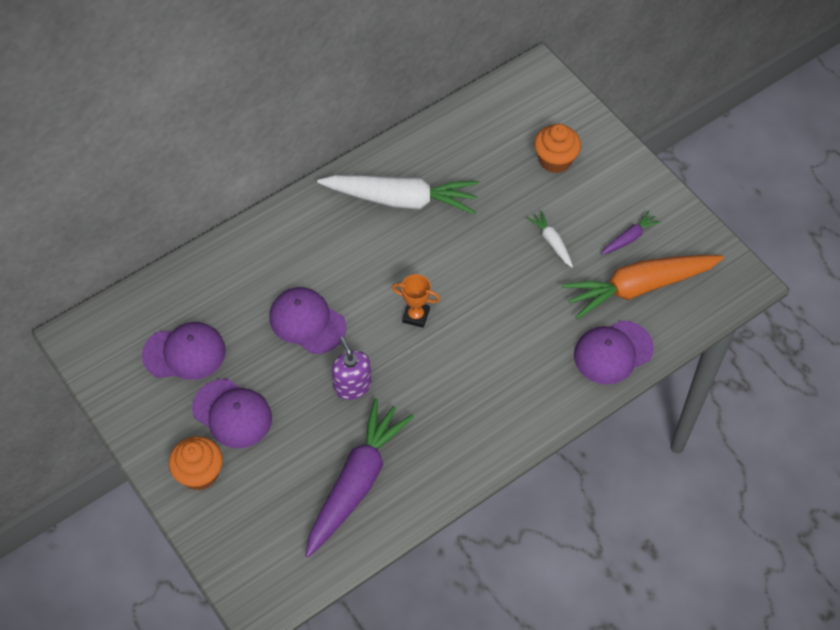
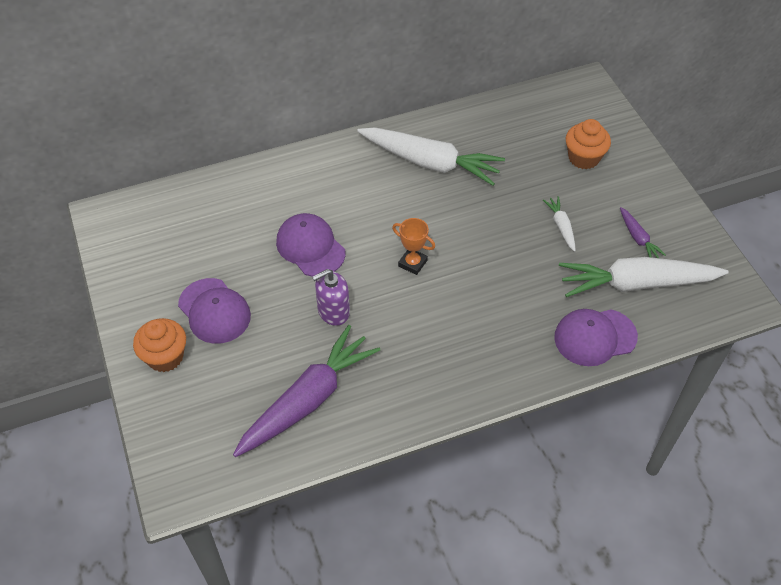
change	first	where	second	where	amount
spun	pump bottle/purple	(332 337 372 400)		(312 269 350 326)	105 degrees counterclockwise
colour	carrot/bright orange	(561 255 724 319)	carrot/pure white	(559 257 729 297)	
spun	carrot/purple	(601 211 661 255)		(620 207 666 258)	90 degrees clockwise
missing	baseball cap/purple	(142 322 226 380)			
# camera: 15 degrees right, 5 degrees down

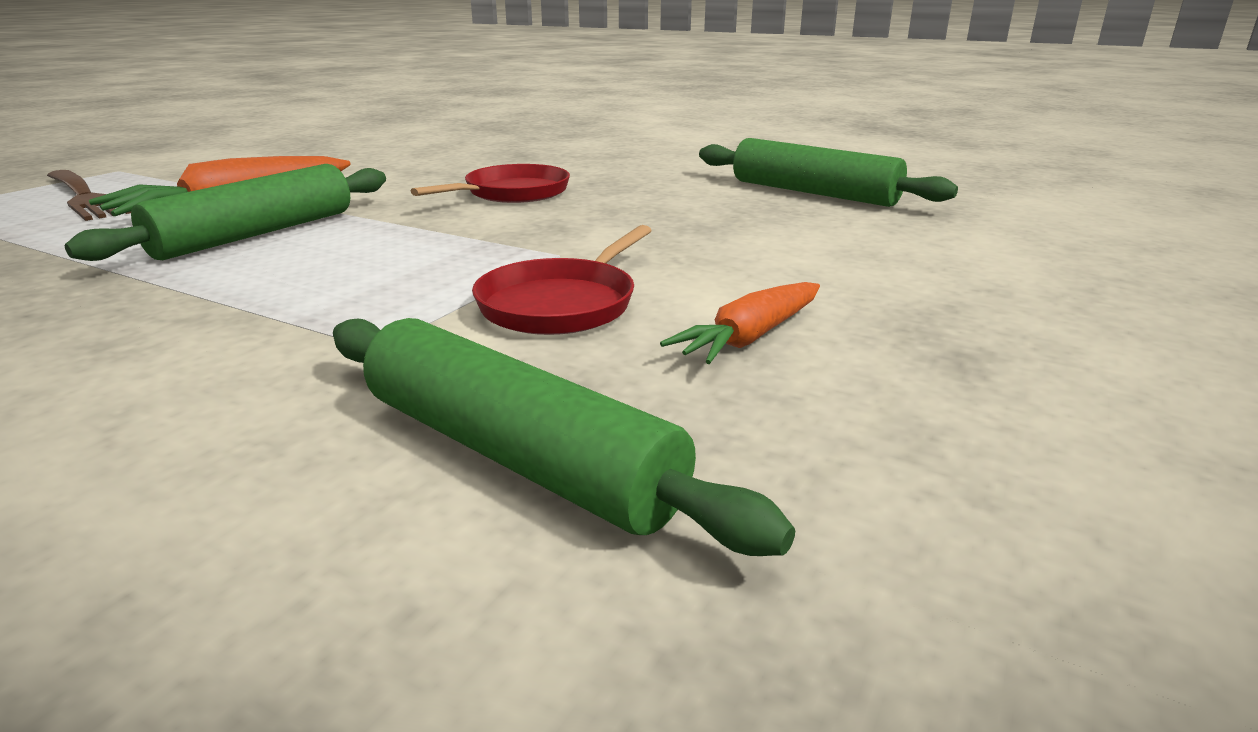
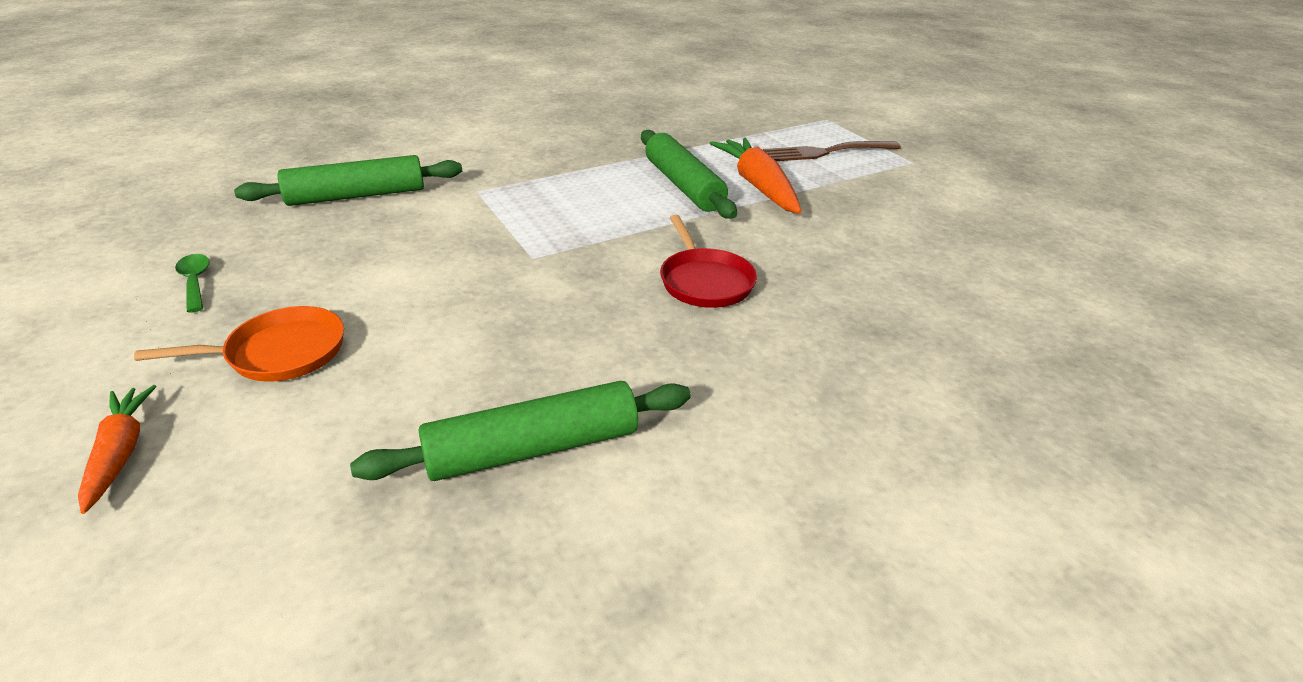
change	first	where	second	where	amount
relocated	carrot/bright orange	(660 282 820 364)		(78 385 156 514)	
appeared			frying pan/bright orange	(134 306 344 382)	
appeared			teaspoon/emerald	(175 254 210 313)	
missing	frying pan/scarlet	(472 225 652 335)			
# camera: 120 degrees right, 10 degrees up

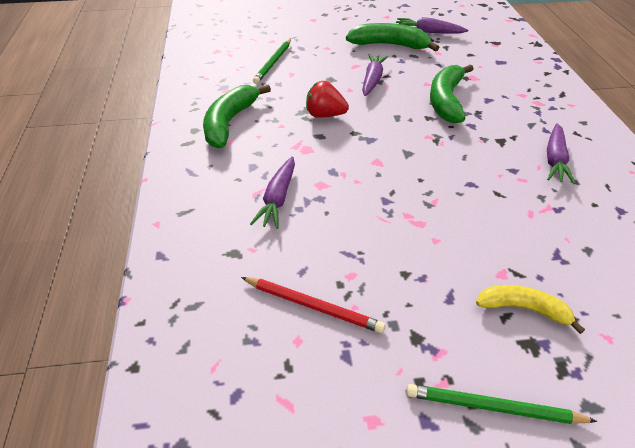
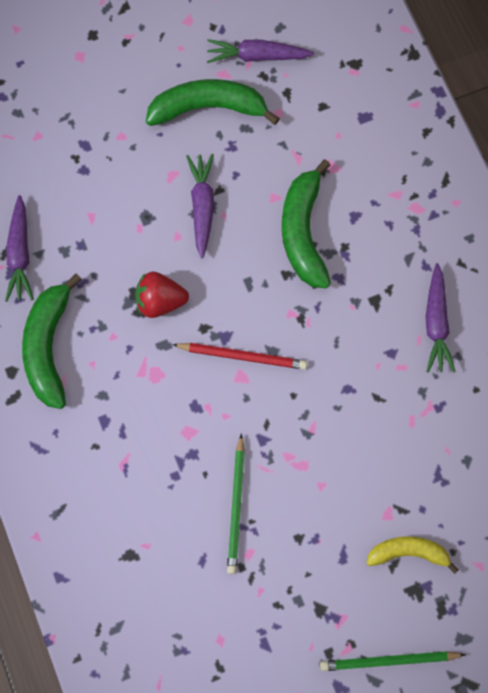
change	first	where	second	where	amount
relocated	carrot/purple	(250 157 295 229)		(5 195 34 302)	
relocated	wooden pencil/scarlet	(241 277 385 333)		(172 343 307 370)	
relocated	wooden pencil/emerald	(253 39 291 84)		(227 433 245 574)	
# camera: 15 degrees left, 30 degrees up

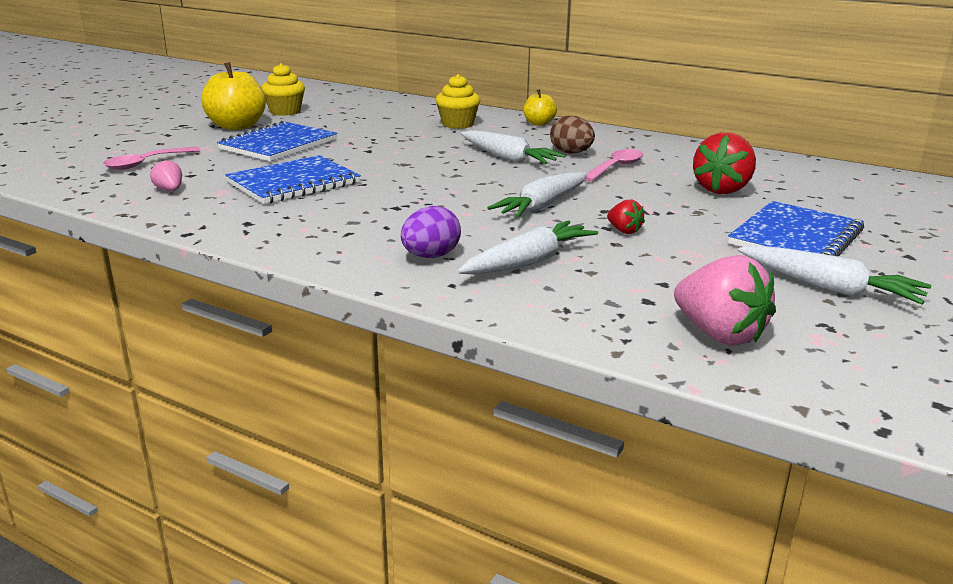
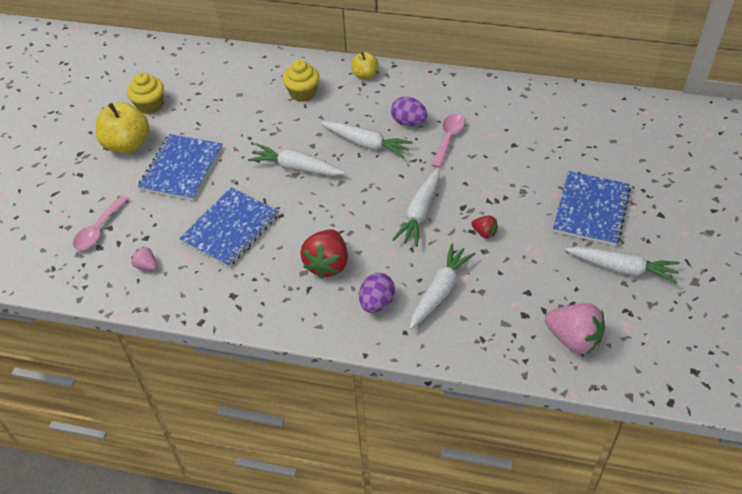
change	first	where	second	where	amount
appeared			carrot/pure white	(248 144 345 176)	
relocated	toy strawberry/scarlet	(693 132 756 194)		(300 229 348 279)	
colour	egg shape/dark brown	(550 116 595 153)	egg shape/purple	(391 97 427 126)	
# camera: 15 degrees left, 25 degrees up

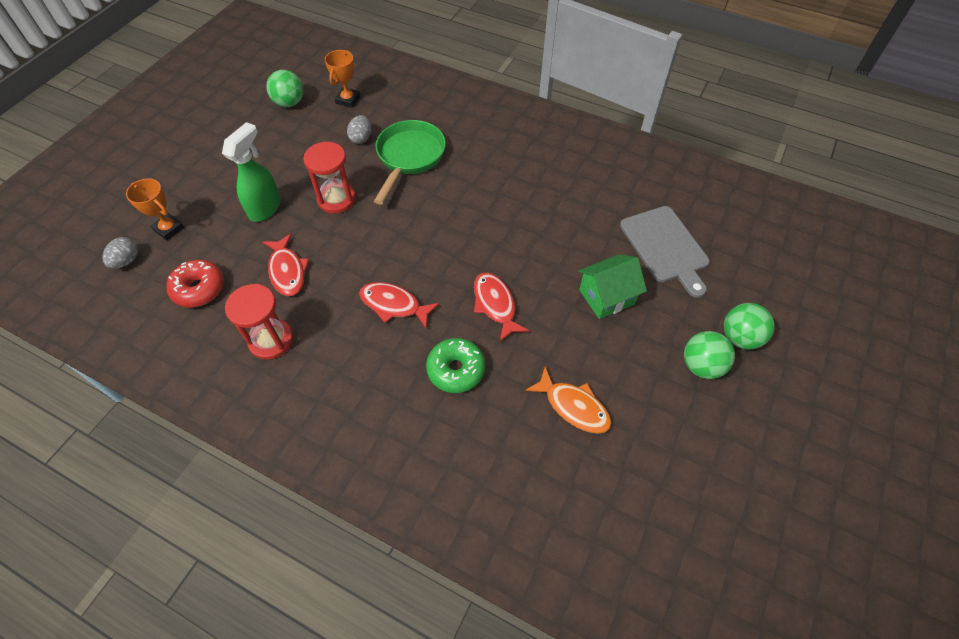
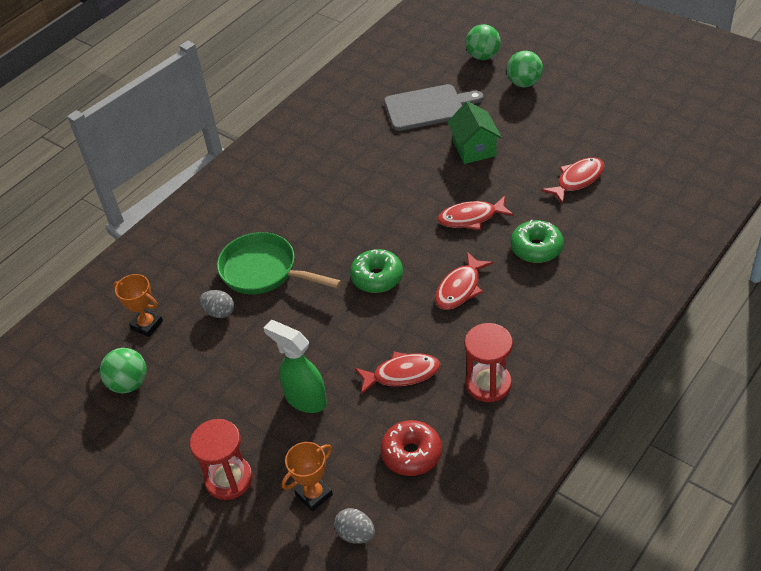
change	first	where	second	where	amount
relocated	sandglass/scarlet	(303 142 356 213)		(190 419 253 500)	
appeared			donut/emerald	(350 249 403 293)	
relocated	play ball/emerald	(684 331 735 379)		(466 24 501 60)	
colour	toy fish/bright orange	(525 367 612 434)	toy fish/scarlet	(541 157 604 204)	
# camera: 75 degrees left, 10 degrees down

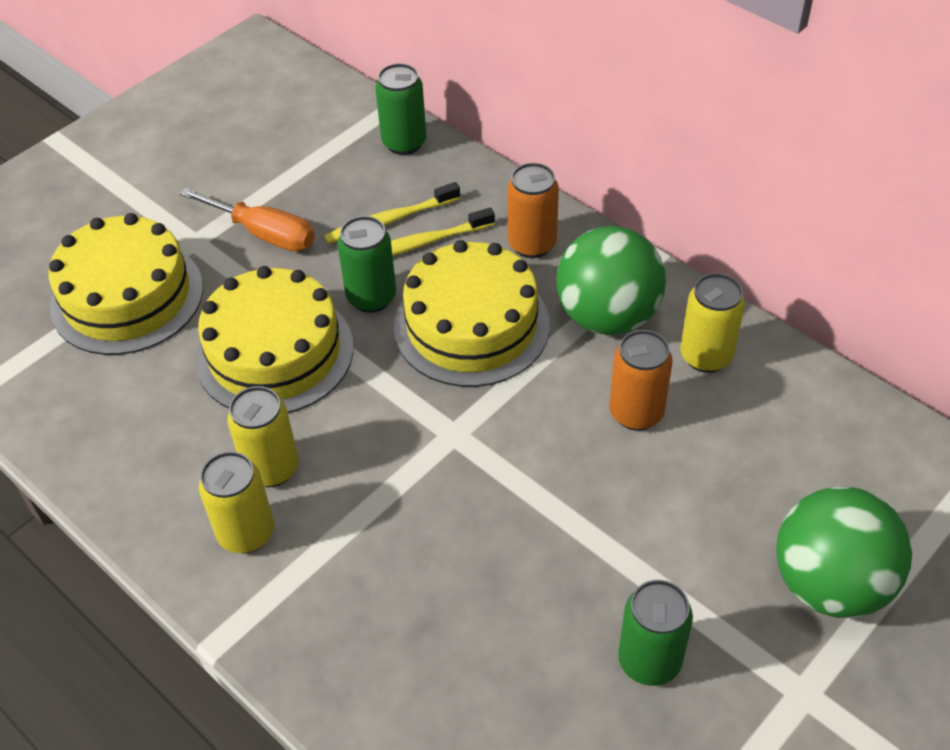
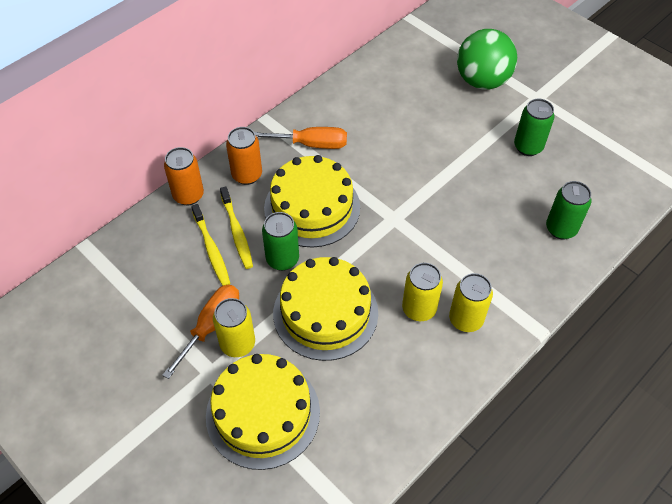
change	first	where	second	where	amount
relocated	can/bright orange	(609 330 673 431)		(164 147 204 205)	
relocated	can/yellow	(680 273 745 373)		(213 298 255 357)	
exchanged	play ball/emerald	(556 226 666 335)	hand screwdriver/bright orange	(254 127 347 149)	
relocated	can/emerald	(375 63 426 155)		(546 181 591 239)	
# camera: 90 degrees left, 5 degrees up

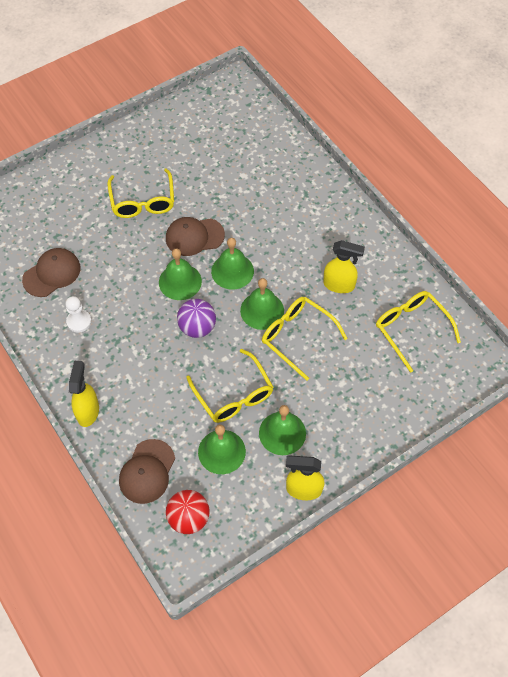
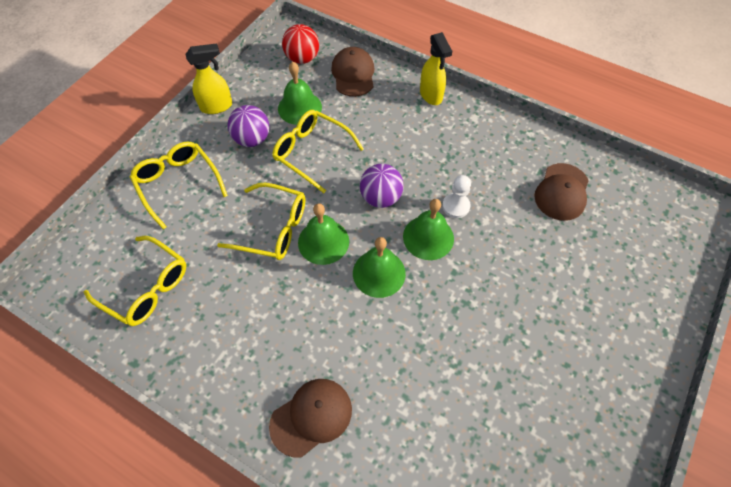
change	first	where	second	where	amount
relocated	eyeglasses/yellow	(107 168 174 218)		(130 141 228 230)	
exchanged	school bell/emerald	(259 405 306 455)	play ball/purple	(228 105 270 147)	
relocated	baseball cap/dark brown	(166 217 225 256)		(269 379 352 457)	
relocated	chess pawn/pure white	(65 296 92 333)		(442 175 471 218)	
missing	spray cleaner/yellow	(323 240 365 293)			
# camera: 155 degrees right, 0 degrees up

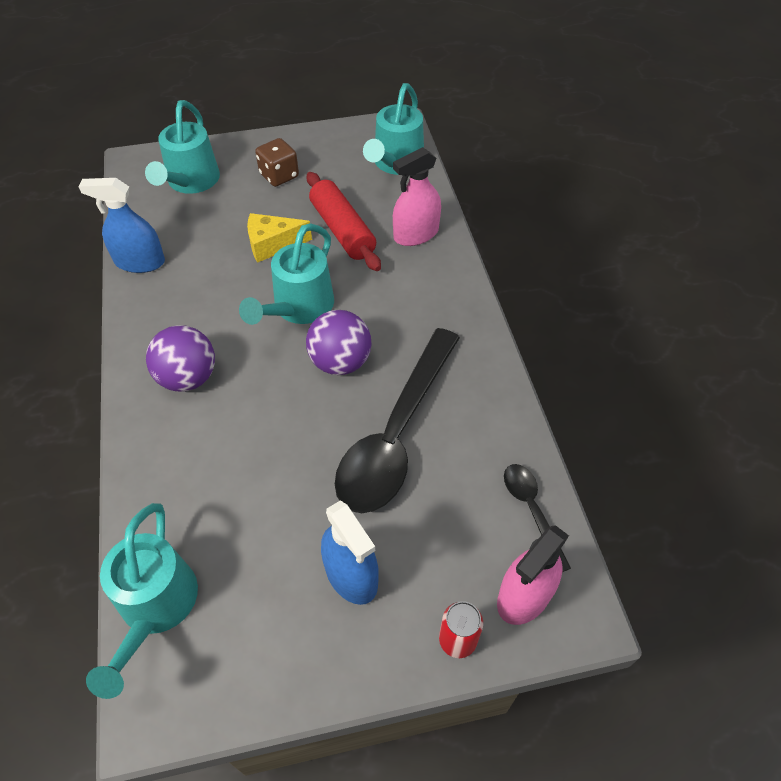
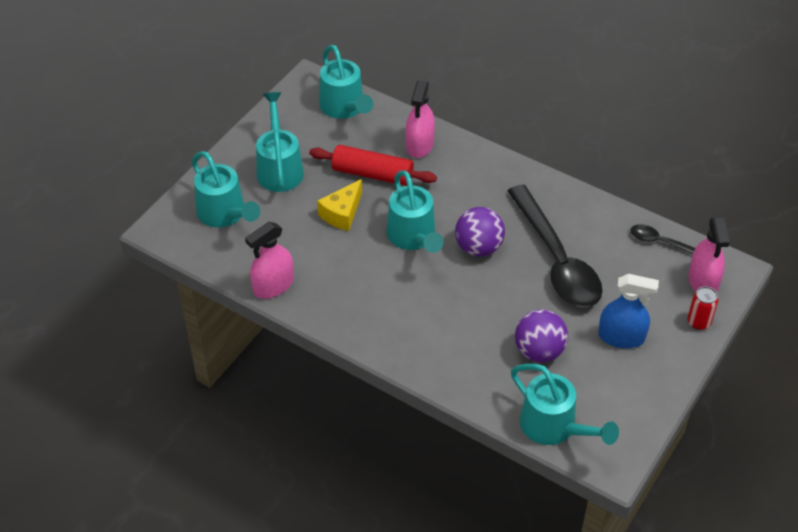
change	first	where	second	where	amount
colour	spray cleaner/royal blue	(78 178 165 273)	spray cleaner/rosy	(245 222 294 299)	
exchanged	game die/dark brown	(255 138 299 187)	watering pot/aqua	(256 92 304 192)	
relocated	play ball/purple	(146 325 215 392)		(515 309 568 362)	
# camera: 45 degrees left, 5 degrees down

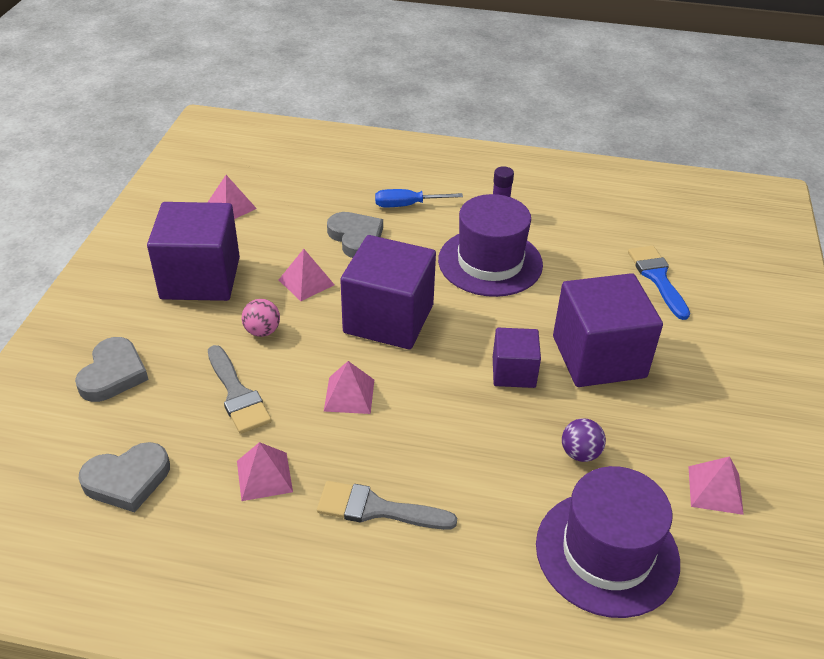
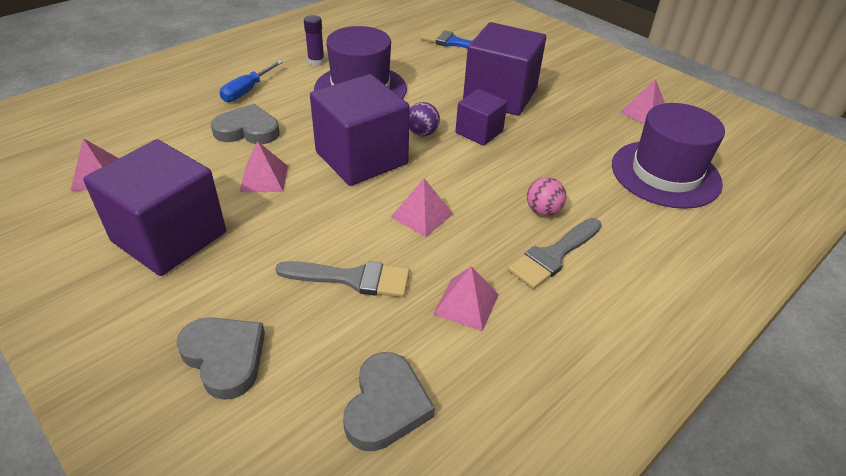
change	first	where	second	where	amount
relocated	play ball/purple	(562 418 606 462)		(409 102 440 136)	
relocated	play ball/rosy	(242 299 280 337)		(527 177 566 216)	
# camera: 55 degrees left, 0 degrees up

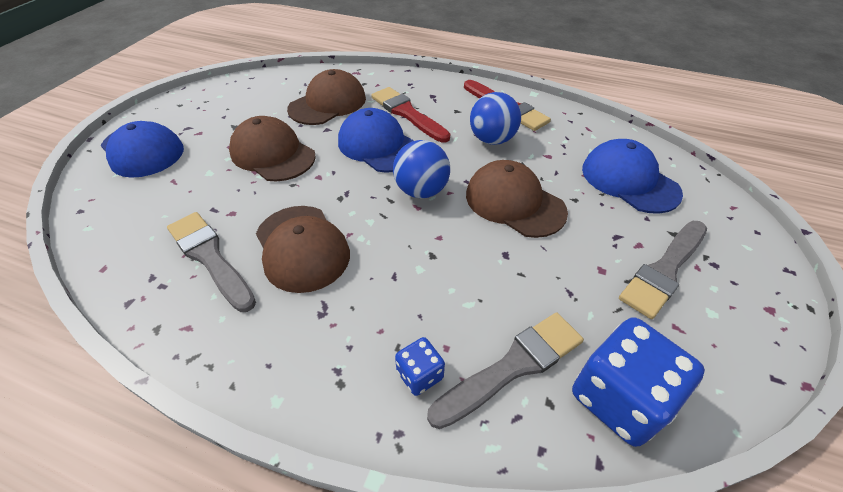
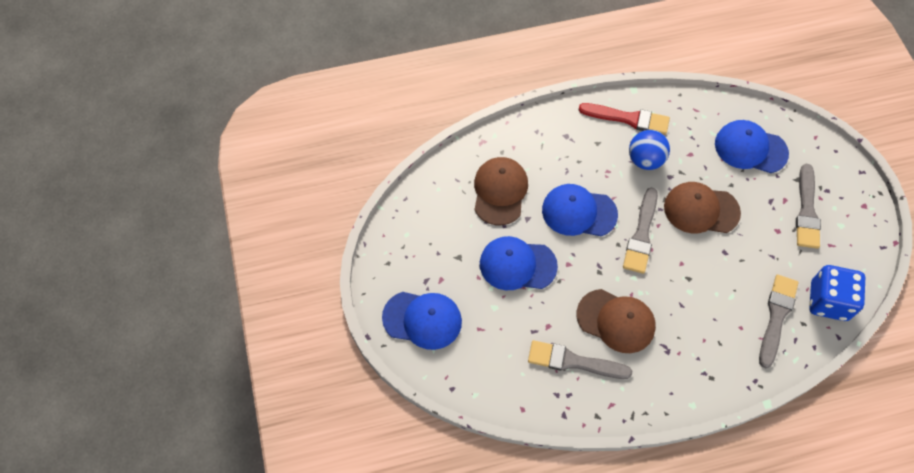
change	first	where	second	where	amount
colour	baseball cap/dark brown	(229 116 316 181)	baseball cap/royal blue	(480 236 558 290)	
exchanged	play ball/royal blue	(393 140 450 198)	paintbrush/ash-grey	(623 188 658 274)	
missing	paintbrush/scarlet	(371 87 450 142)			
missing	game die/royal blue	(395 337 445 396)			
# camera: 35 degrees left, 15 degrees up

